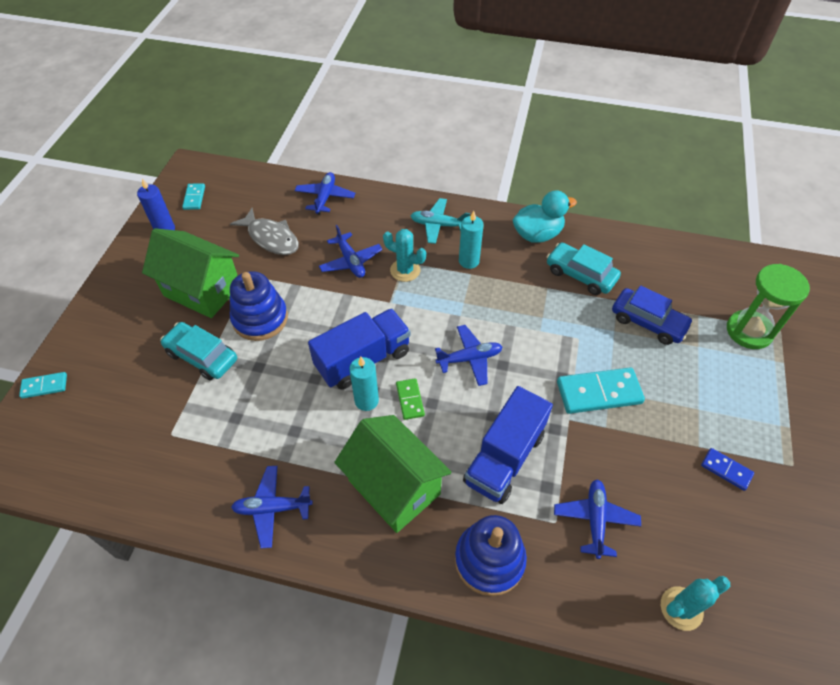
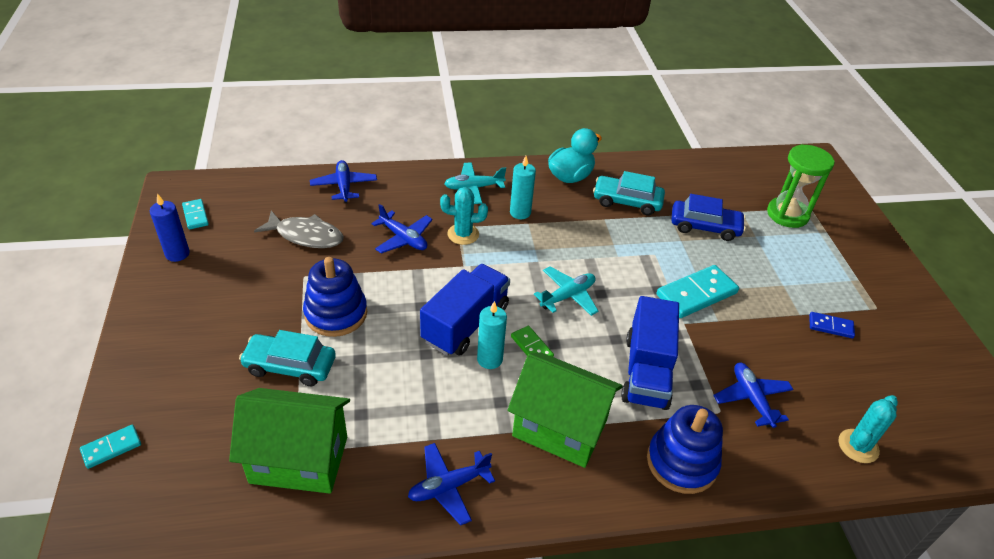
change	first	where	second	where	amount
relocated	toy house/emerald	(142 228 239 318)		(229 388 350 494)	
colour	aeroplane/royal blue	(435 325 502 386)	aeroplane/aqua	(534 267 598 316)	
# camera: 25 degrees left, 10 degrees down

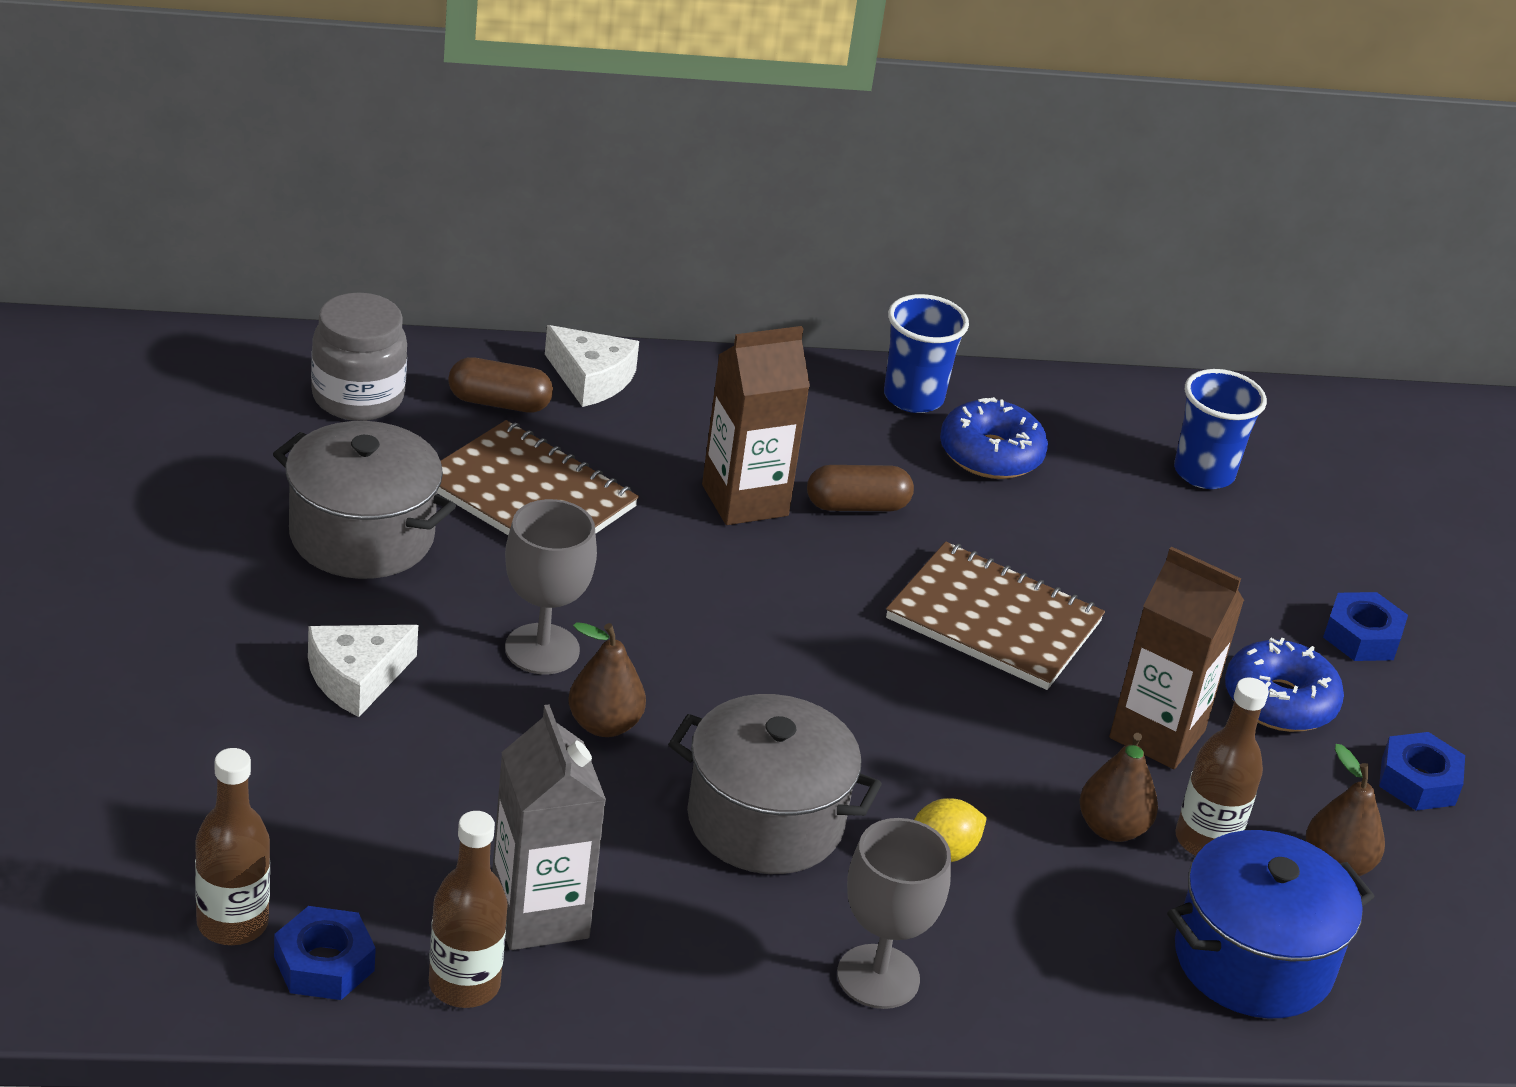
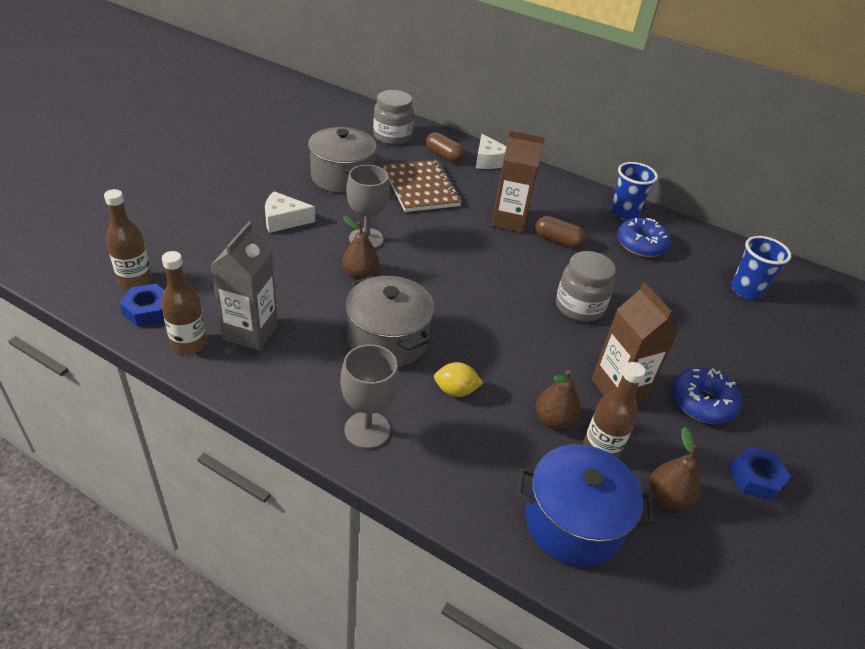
change	first	where	second	where	amount
exchanged	exercise book/dark brown	(886 542 1105 690)	jar/ash-grey	(556 251 616 322)	
missing	hex nut/royal blue	(1323 592 1408 661)			
# camera: 35 degrees right, 5 degrees up

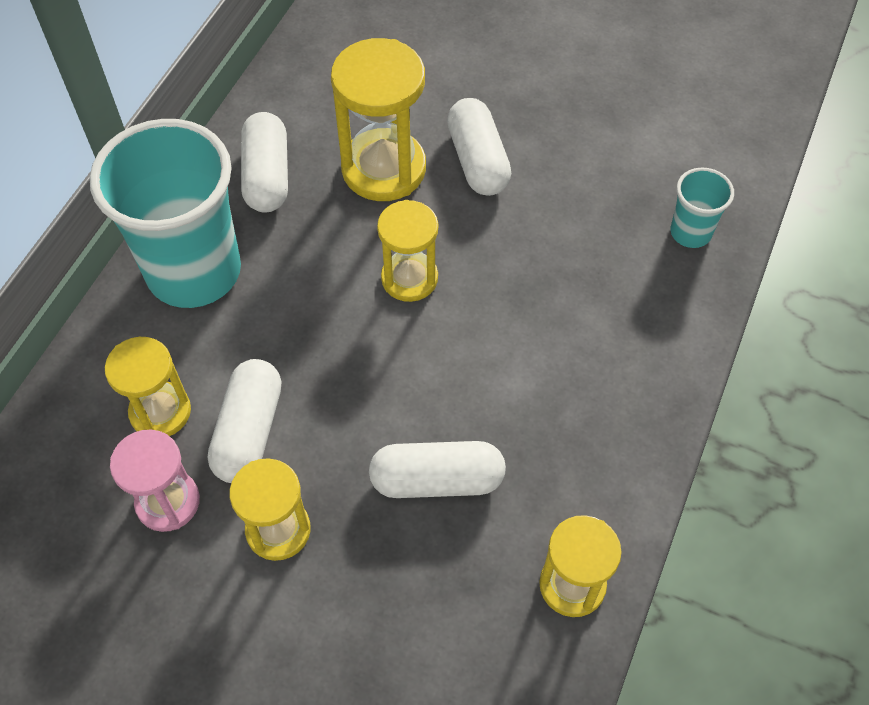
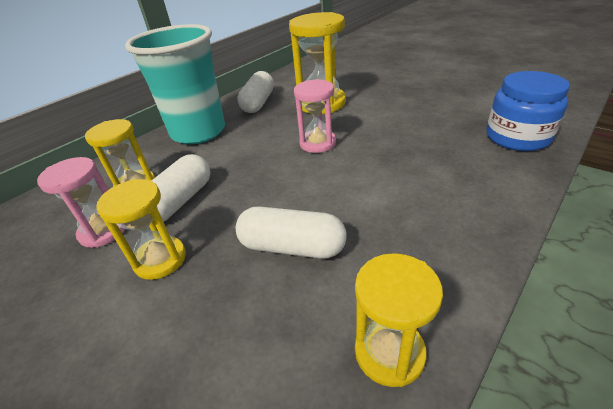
change	first	where	second	where	amount
colour	sandglass/yellow	(377 200 438 302)	sandglass/rosy	(294 79 336 153)	
exchanged	beaker/aqua	(670 168 734 248)	jar/royal blue	(486 71 570 151)	
missing	pill shape/pure white	(447 98 511 196)			
# camera: 20 degrees right, 20 degrees down

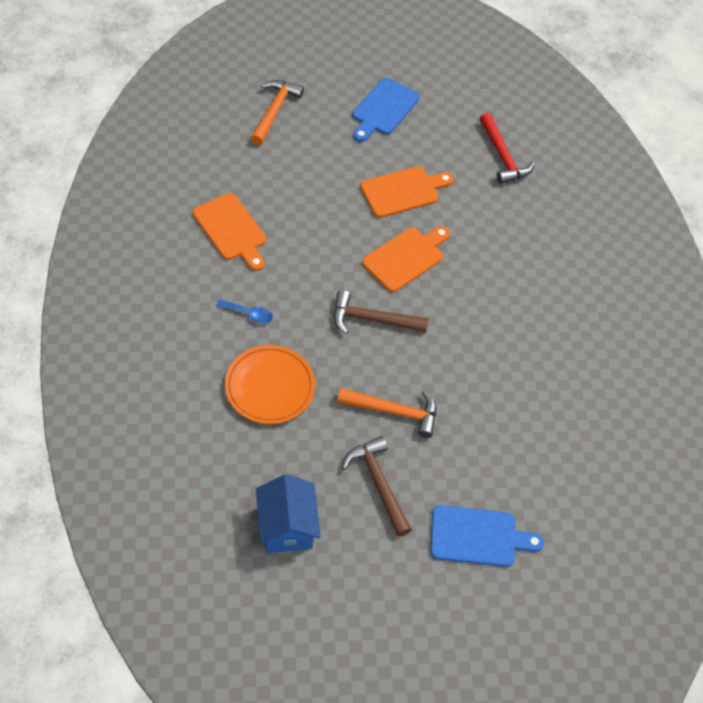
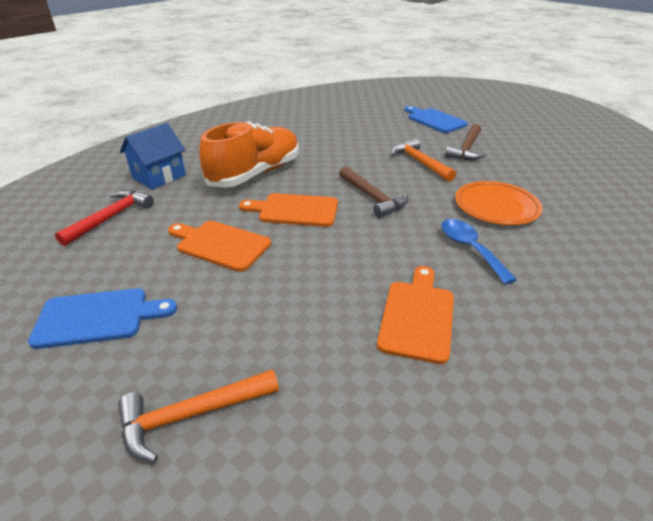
change	first	where	second	where	amount
relocated	toy house/royal blue	(256 474 321 553)		(120 123 186 190)	
appeared			shoe/bright orange	(199 121 299 188)	
size	teaspoon/royal blue	(216 300 273 323)		(441 219 517 284)	x1.60
# camera: 125 degrees left, 20 degrees down

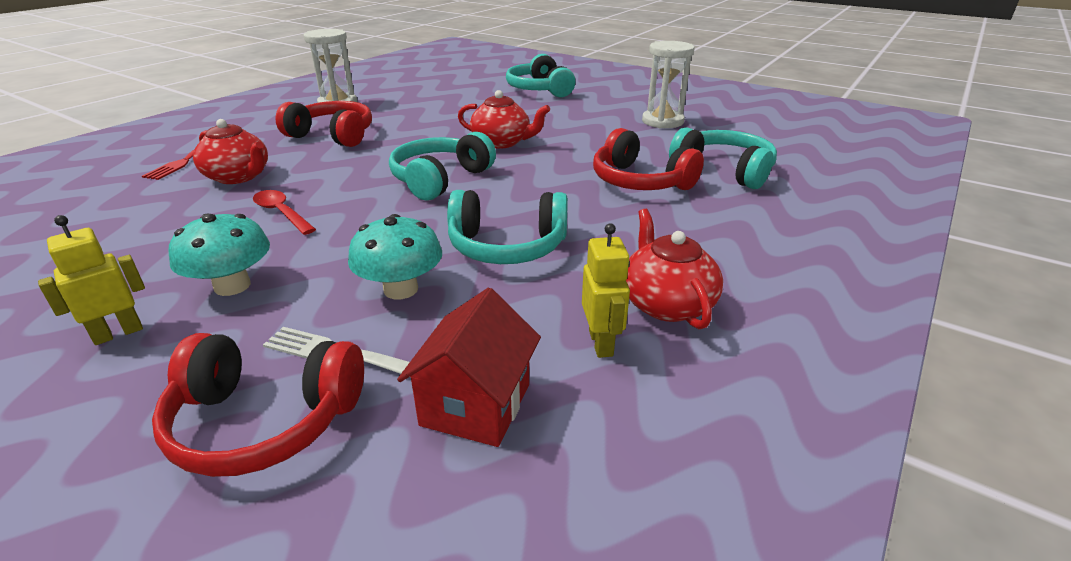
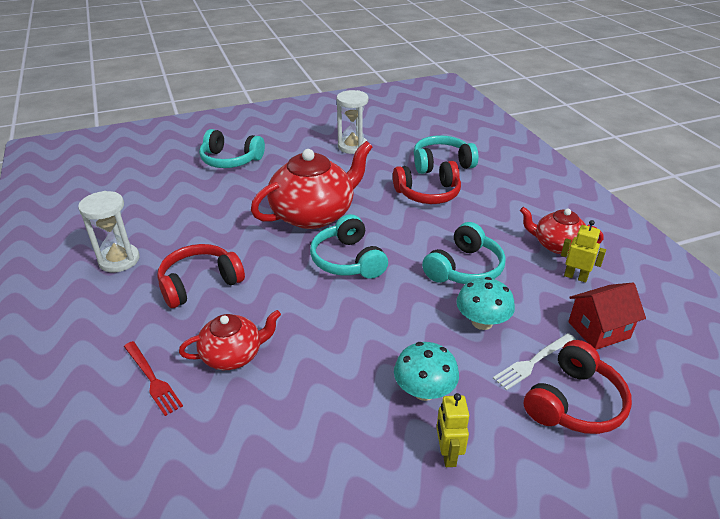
change	first	where	second	where	amount
size	china teapot/scarlet	(458 90 550 149)		(251 141 372 229)	x1.79
spun	toy house/scarlet	(397 288 541 447)		(569 283 646 350)	75 degrees counterclockwise
missing	teaspoon/scarlet	(253 190 316 235)			
# camera: 55 degrees left, 5 degrees up

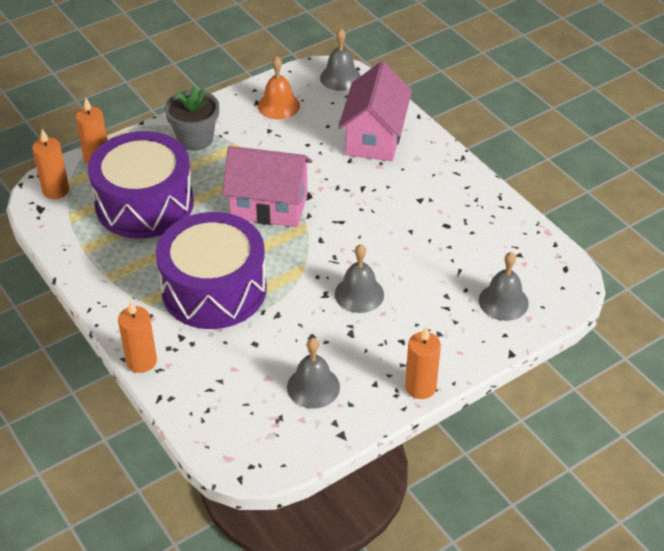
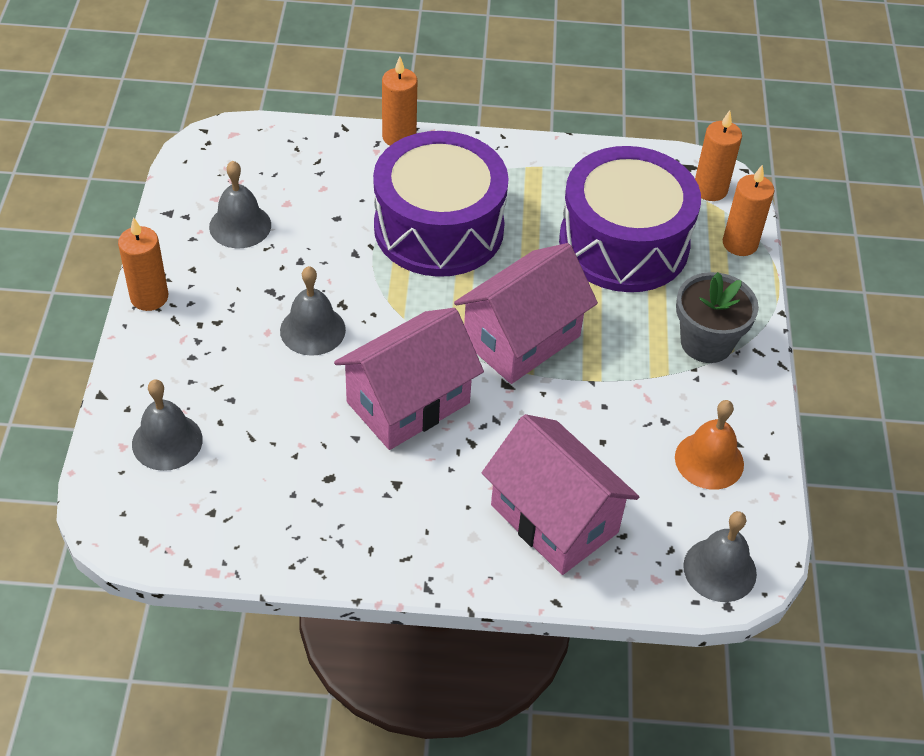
change	first	where	second	where	amount
appeared			toy house/rosy	(334 308 484 450)	
# camera: 125 degrees right, 5 degrees up

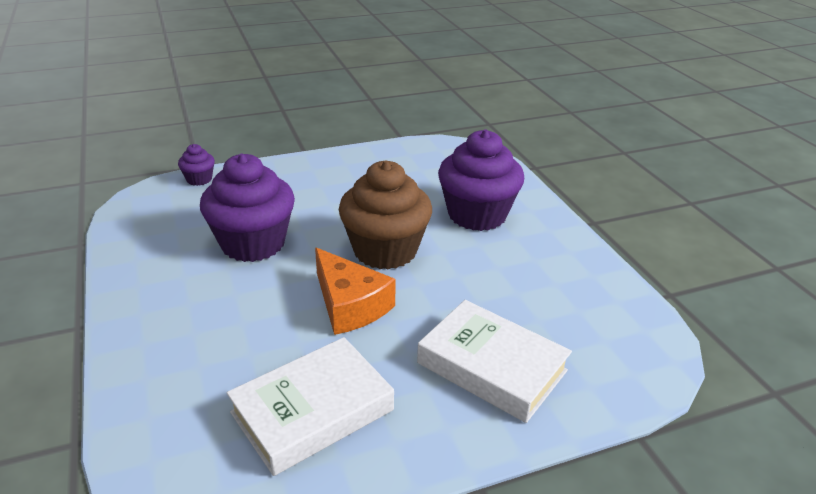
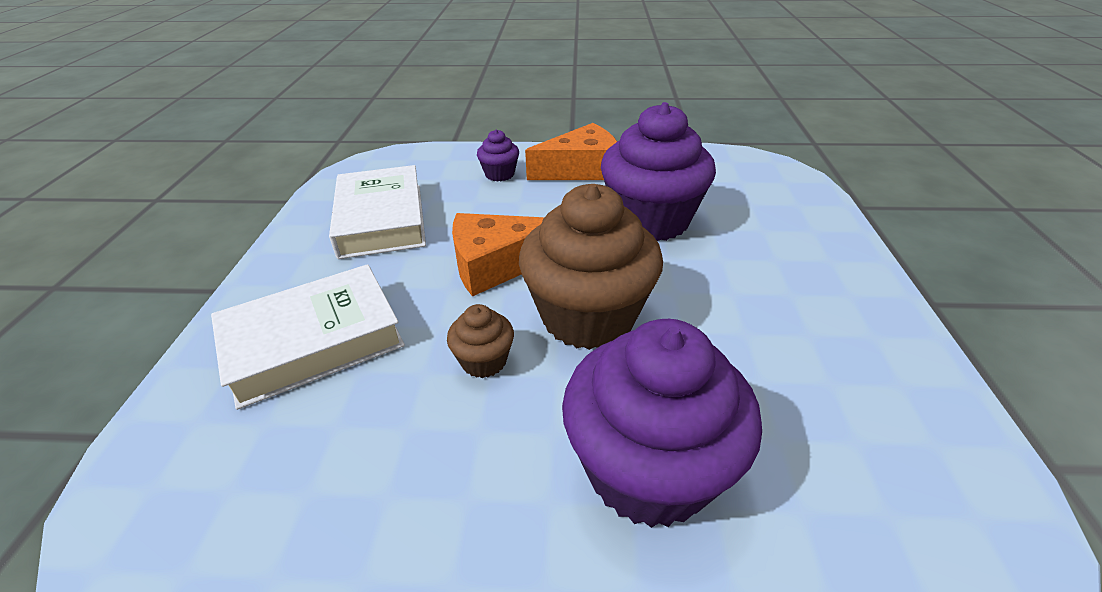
change	first	where	second	where	amount
appeared			cupcake/dark brown	(447 304 514 378)	
relocated	cupcake/purple	(178 144 215 186)		(477 130 519 182)	
appeared			piece of cheese/bright orange	(525 123 617 180)	
# camera: 115 degrees right, 5 degrees up

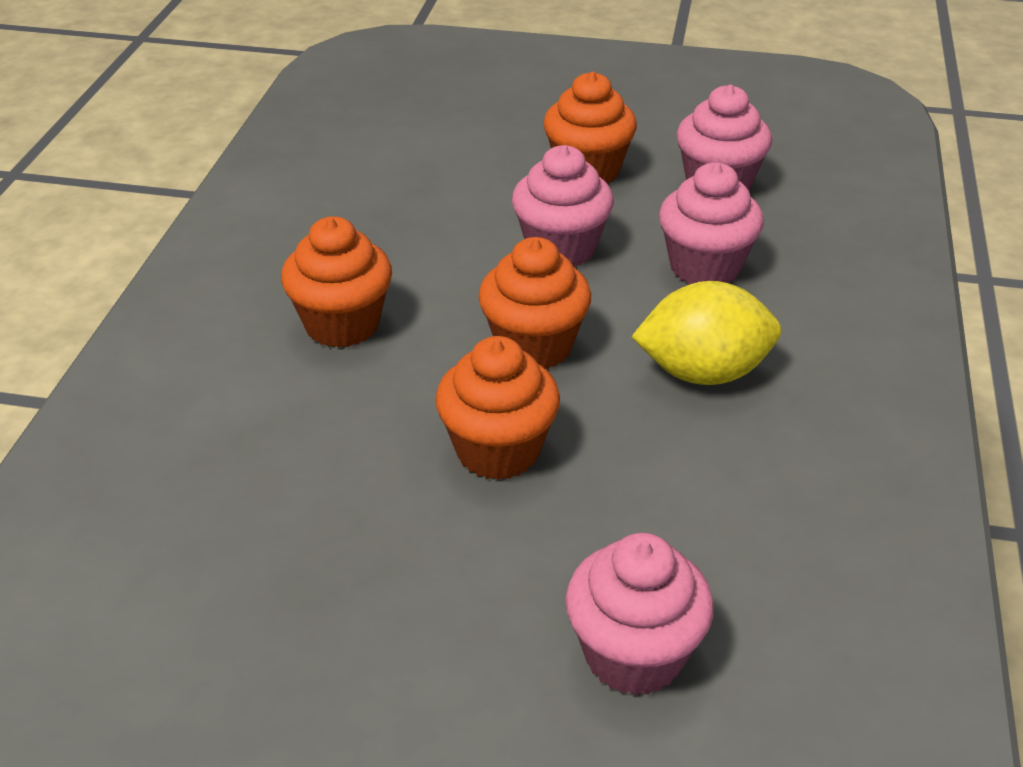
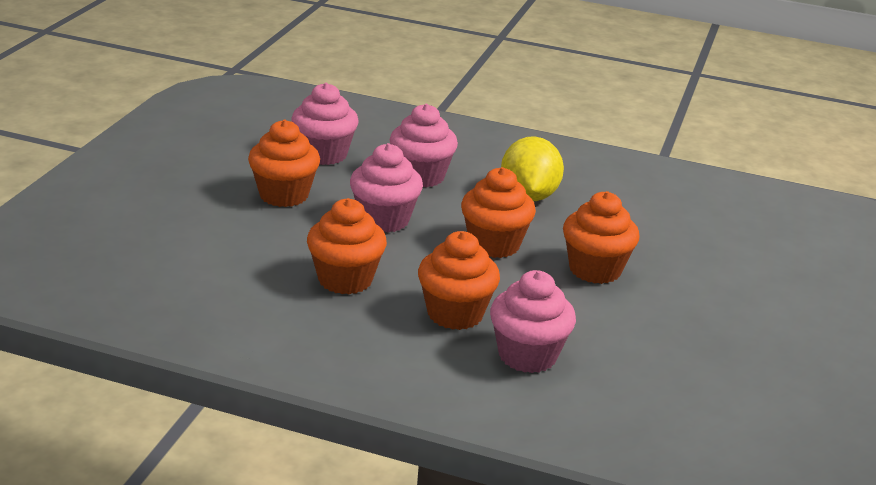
change	first	where	second	where	amount
appeared			cupcake/bright orange	(307 198 387 294)	
relocated	cupcake/rosy	(565 533 714 696)		(490 270 576 373)	
# camera: 85 degrees left, 10 degrees down

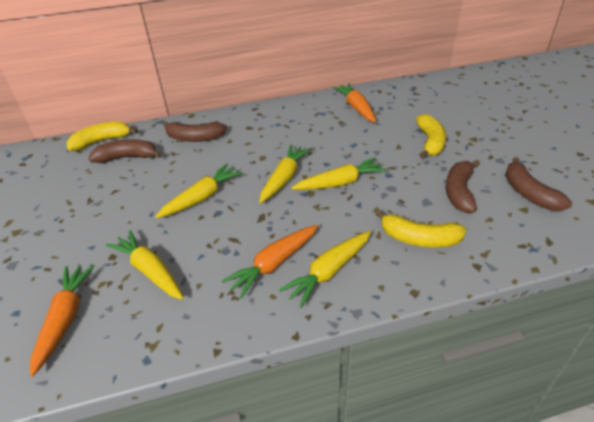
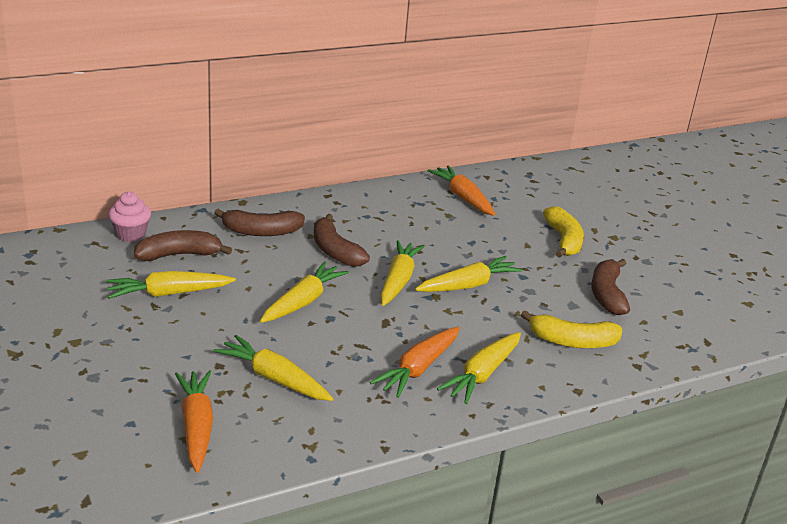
change	first	where	second	where	amount
appeared			carrot/yellow	(106 271 236 299)	
exchanged	toy banana/yellow	(66 121 138 151)	cupcake/rosy	(108 192 151 242)	
relocated	toy banana/dark brown	(505 157 572 211)		(314 214 370 267)	
# camera: 15 degrees left, 10 degrees down

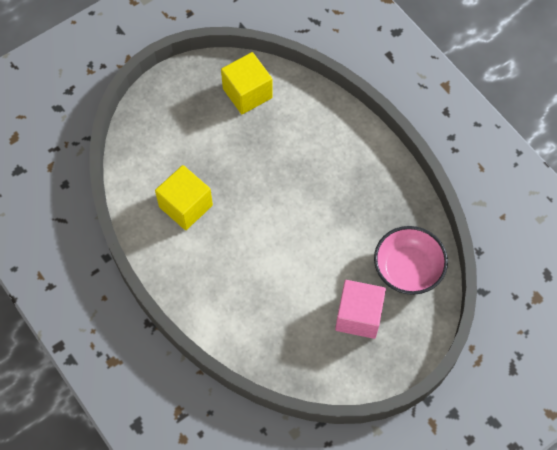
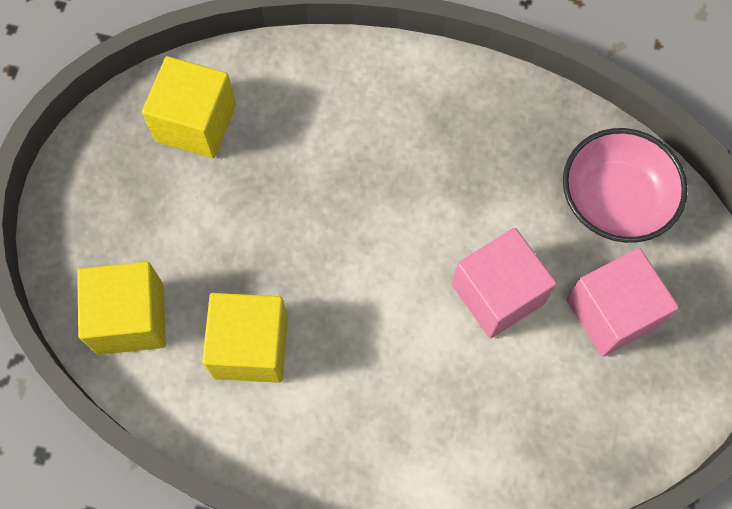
change	first	where	second	where	amount
appeared			solid cube/yellow	(77 262 166 355)	
appeared			solid cube/rosy	(452 228 557 338)	
# camera: 40 degrees left, 5 degrees up

